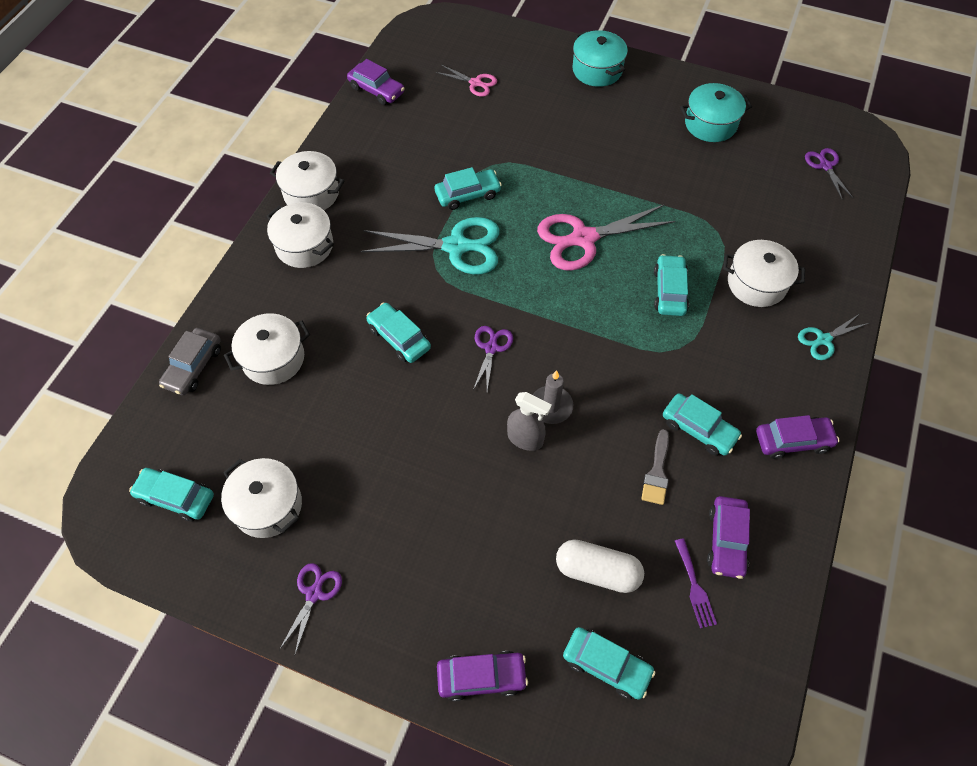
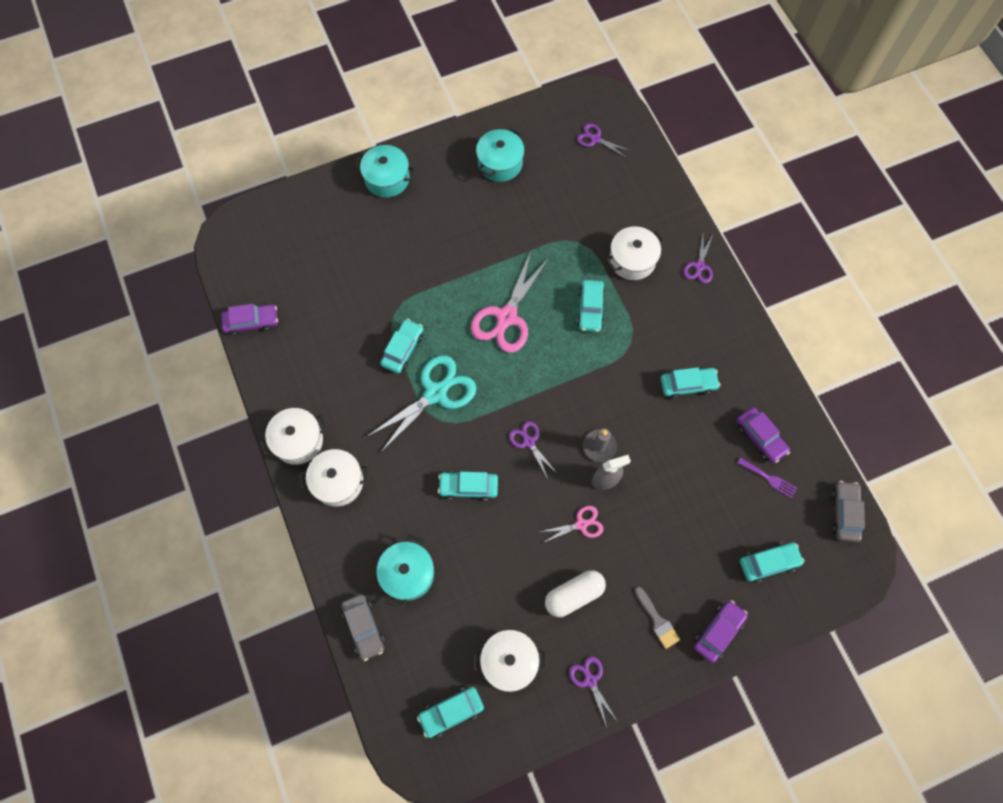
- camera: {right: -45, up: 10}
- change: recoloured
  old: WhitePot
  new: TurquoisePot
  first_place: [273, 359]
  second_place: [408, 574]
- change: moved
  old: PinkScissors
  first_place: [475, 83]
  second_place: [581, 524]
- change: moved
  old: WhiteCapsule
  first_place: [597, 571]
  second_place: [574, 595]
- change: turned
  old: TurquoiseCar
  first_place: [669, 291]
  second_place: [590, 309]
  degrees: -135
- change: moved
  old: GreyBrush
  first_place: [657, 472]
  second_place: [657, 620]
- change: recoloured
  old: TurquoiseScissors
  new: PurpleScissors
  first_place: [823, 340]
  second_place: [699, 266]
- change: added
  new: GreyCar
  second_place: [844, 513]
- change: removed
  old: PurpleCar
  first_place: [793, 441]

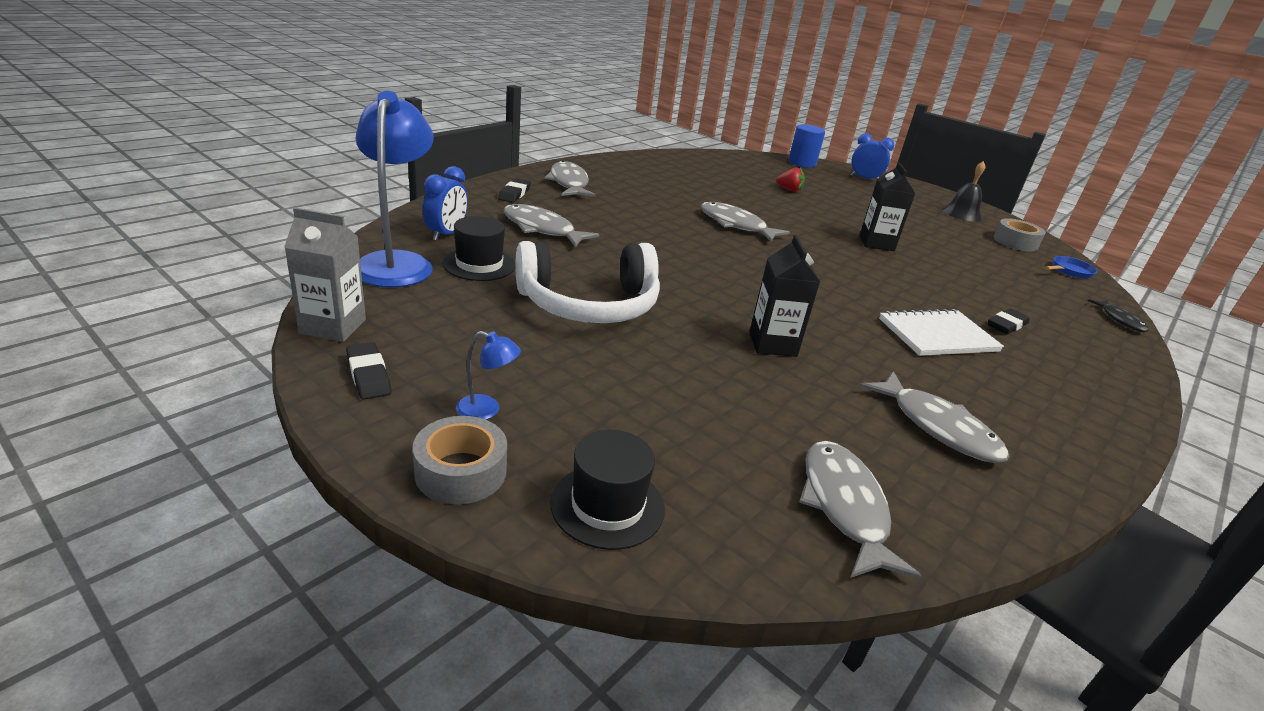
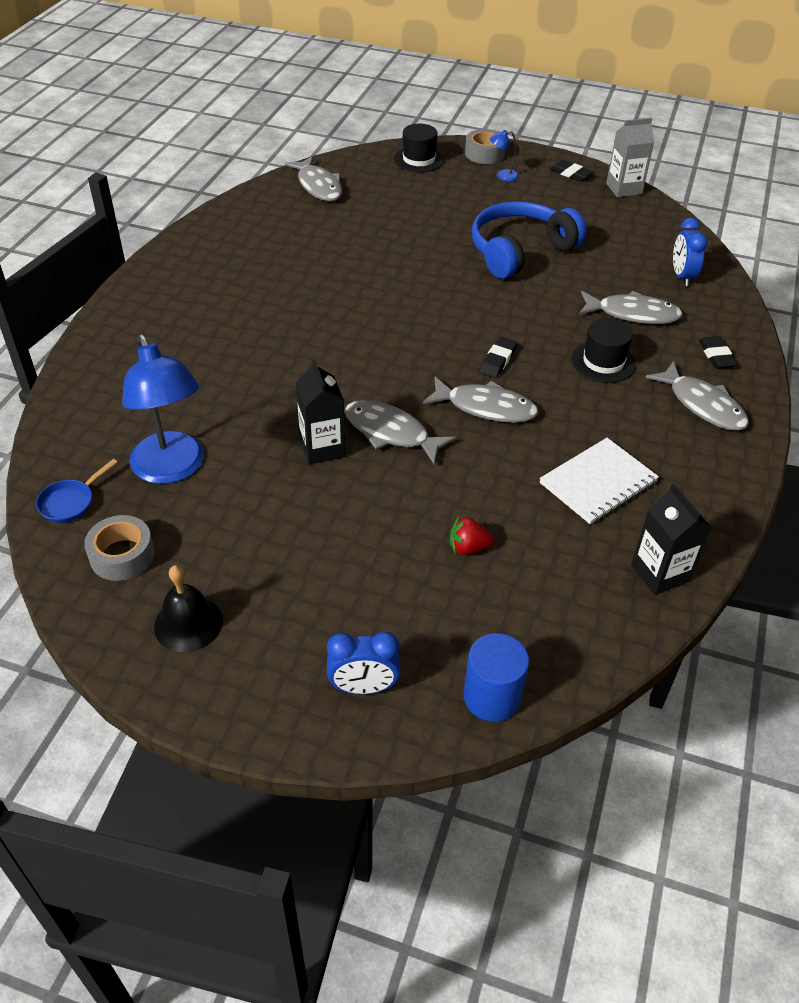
- camera: {right: 160, up: 15}
- change: moved
  old: BlueLamp
  first_place: [397, 262]
  second_place: [172, 469]
- change: moved
  old: GreyFish
  first_place: [938, 427]
  second_place: [391, 433]
- change: recoloured
  old: WhiteHeadphones
  new: BlueHeadphones
  first_place: [589, 304]
  second_place: [520, 251]
- change: moved
  old: BlackEraser
  first_place: [1006, 325]
  second_place: [497, 360]
- change: moved
  old: WhiteNotebook
  first_place: [938, 335]
  second_place: [598, 482]
- change: moved
  old: BlackHat
  first_place: [479, 264]
  second_place: [603, 361]
- change: moved
  old: BlackCarton
  first_place: [772, 344]
  second_place: [659, 573]
- change: removed
  old: BlackFish
  first_place: [1120, 320]

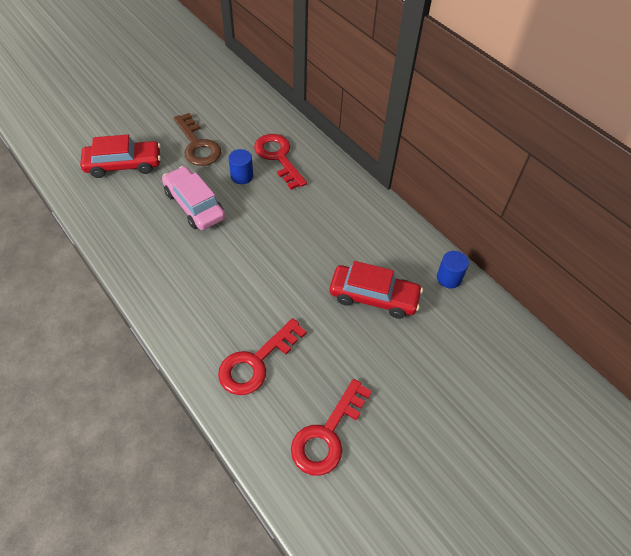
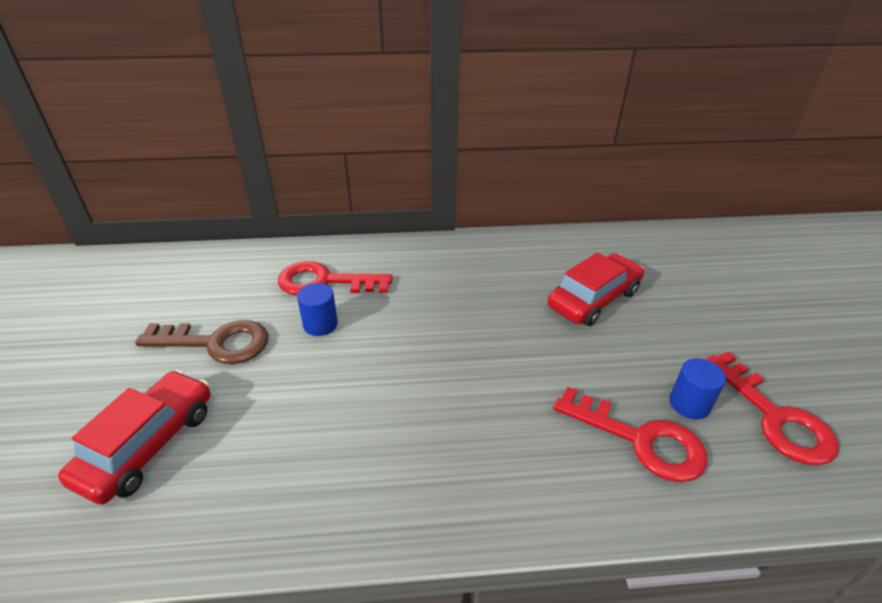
- camera: {right: -55, up: -15}
- change: turned
  old: RedKey
  first_place: [256, 362]
  second_place: [640, 440]
  degrees: -45
- change: moved
  old: BlueCylinder
  first_place: [449, 278]
  second_place: [689, 404]
- change: removed
  old: PinkCar
  first_place: [194, 205]

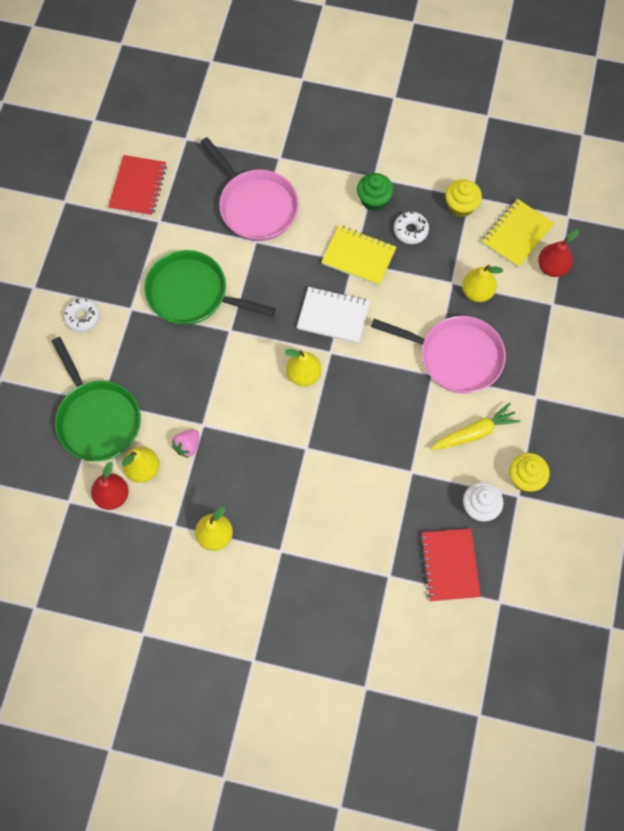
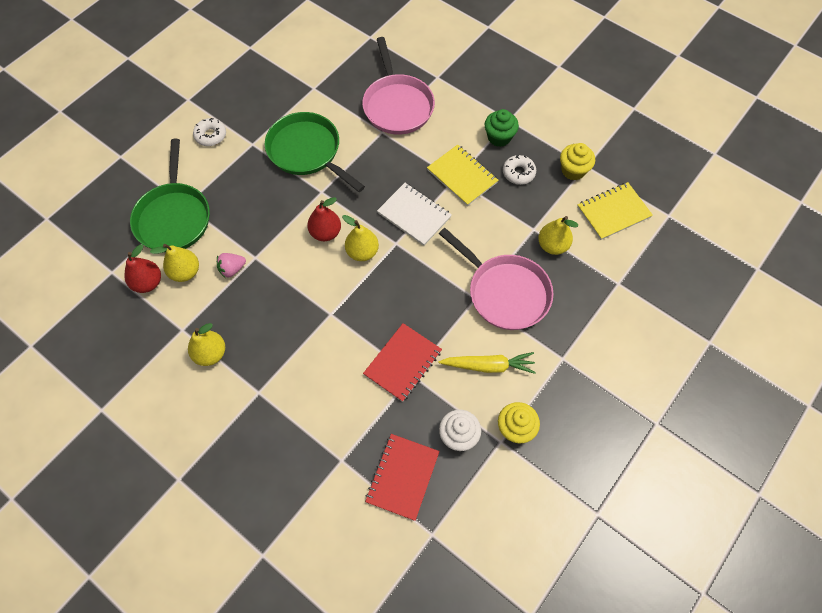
- camera: {right: 25, up: -5}
- change: moved
  old: RedPear
  first_place: [552, 267]
  second_place: [325, 233]
- change: moved
  old: RedNotebook
  first_place: [138, 187]
  second_place: [403, 363]

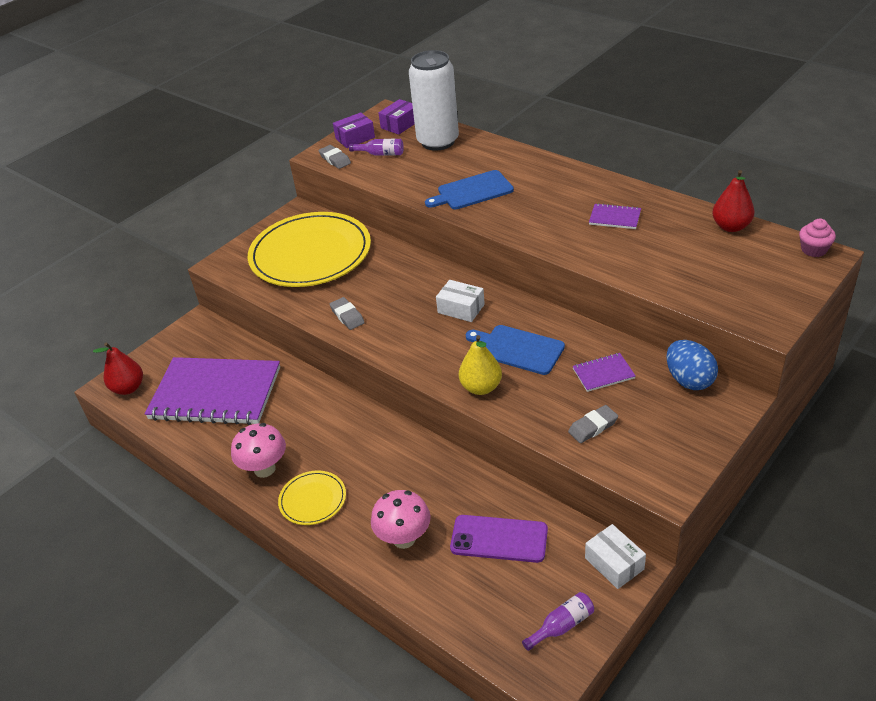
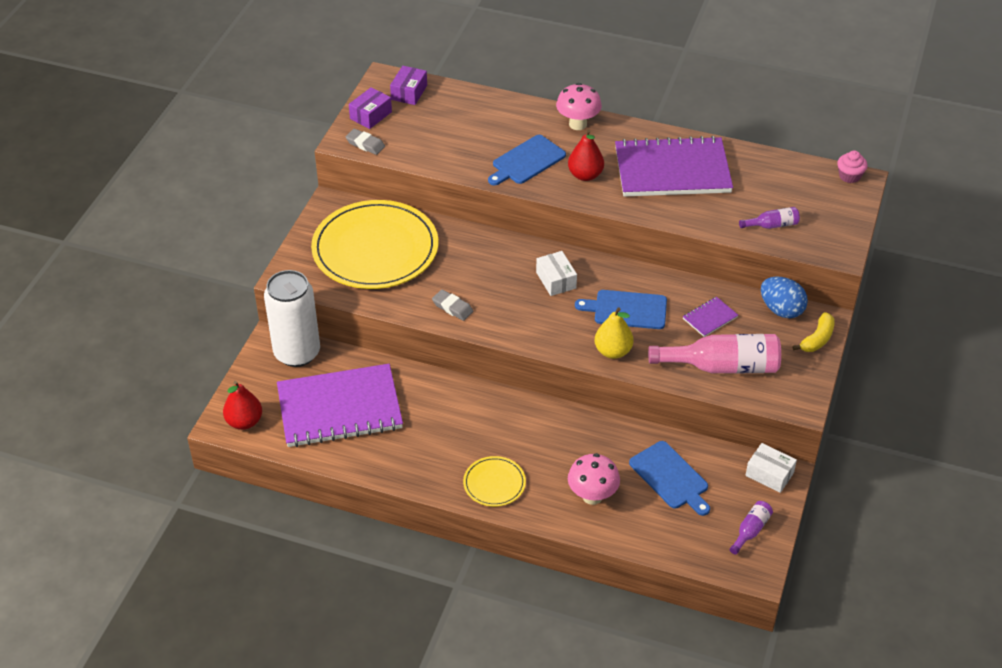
- camera: {right: -25, up: 5}
- change: moved
  old: WhiteCan
  first_place: [438, 141]
  second_place: [297, 353]
- change: turned
  old: WhiteBox
  first_place: [461, 308]
  second_place: [556, 280]
  degrees: 60
- change: moved
  old: PinkMushroom
  first_place: [264, 469]
  second_place: [578, 124]
- change: moved
  old: RedPear
  first_place: [731, 227]
  second_place: [585, 175]
- change: resized
  old: PurpleNotebook
  first_place: [615, 218]
  second_place: [672, 170]
  factor: 2.48
- change: replaced
  old: PurplePhone
  new: BlueCuttingBoard
  first_place: [499, 539]
  second_place: [670, 477]
- change: replaced
  old: GreyEraser
  new: PinkBottle
  first_place: [593, 427]
  second_place: [722, 366]
- change: moved
  old: PurpleBottle
  first_place: [381, 154]
  second_place: [772, 225]
- change: added
  new: YellowBanana
  second_place: [817, 339]

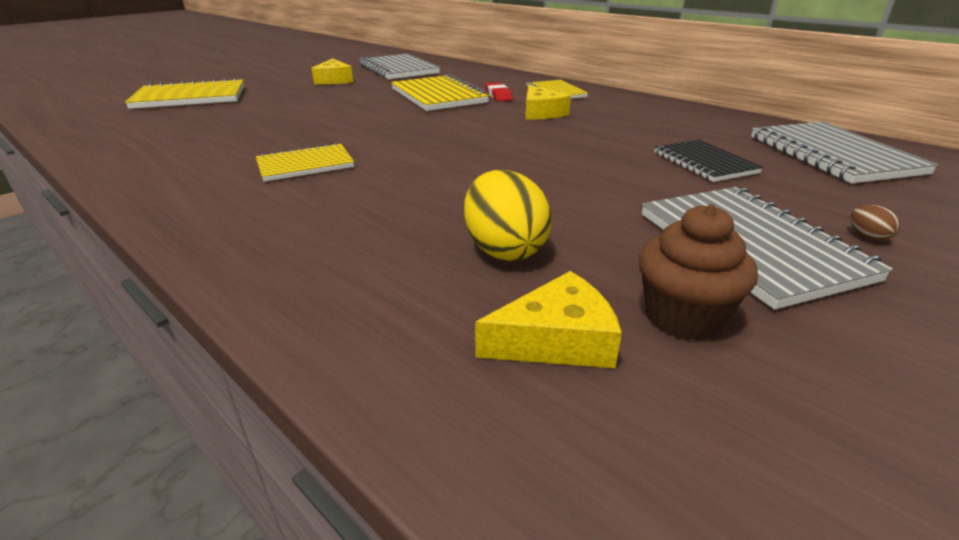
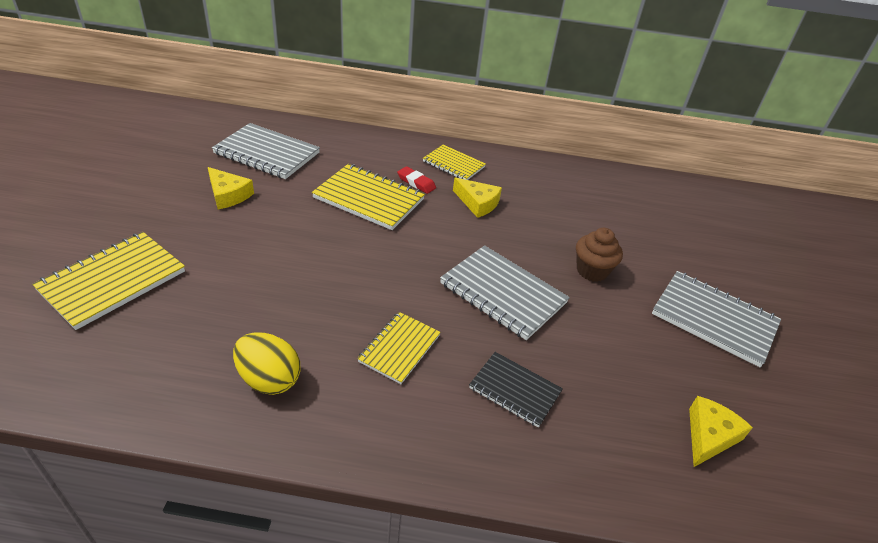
- camera: {right: -40, up: 10}
- change: moved
  old: YellowEgg
  first_place: [504, 249]
  second_place: [269, 379]
- change: moved
  old: GreyNotebook
  first_place: [833, 155]
  second_place: [503, 293]
- change: moved
  old: BlackNotebook
  first_place: [704, 163]
  second_place: [515, 390]
- change: moved
  old: BrownCupcake
  first_place: [683, 317]
  second_place: [592, 271]
- change: removed
  old: BrownEgg
  first_place: [867, 237]

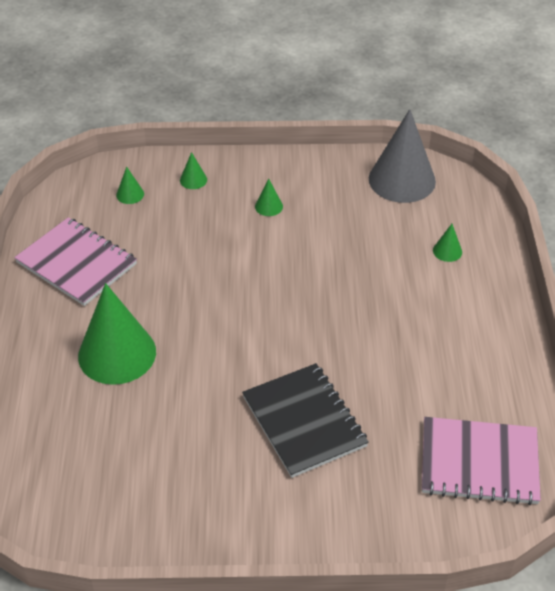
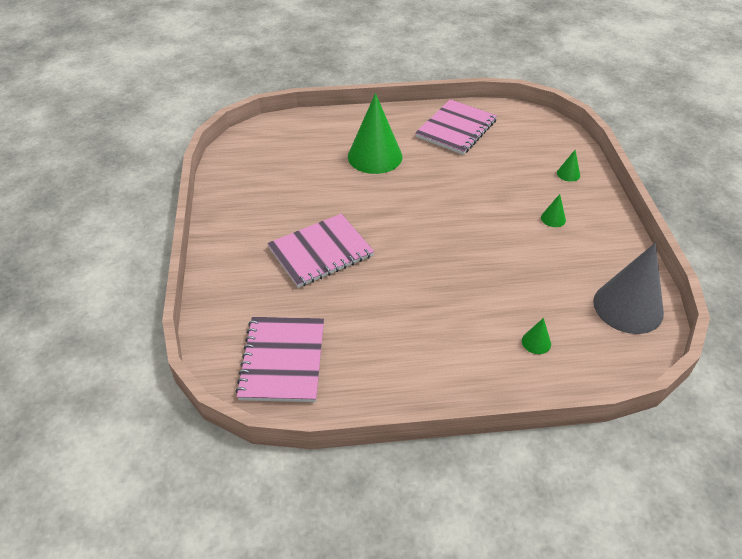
- camera: {right: 85, up: 0}
- change: recoloured
  old: BlackNotebook
  new: PinkNotebook
  first_place: [304, 422]
  second_place: [320, 252]
- change: removed
  old: GreenCone
  first_place: [130, 194]

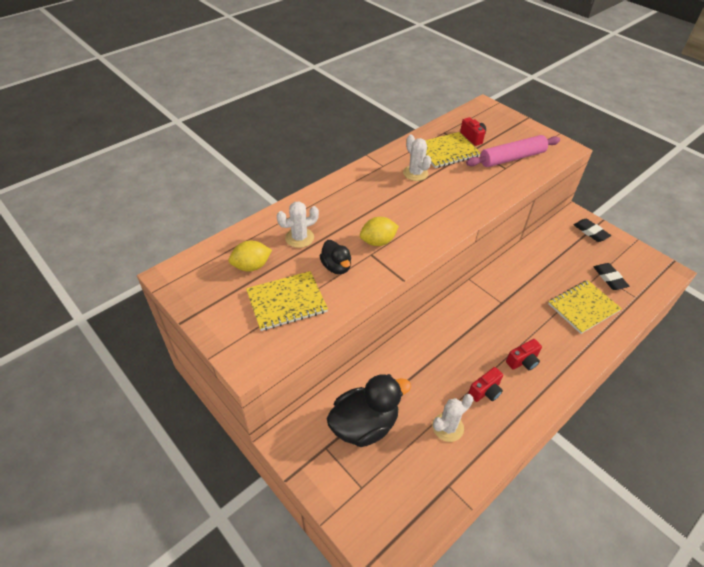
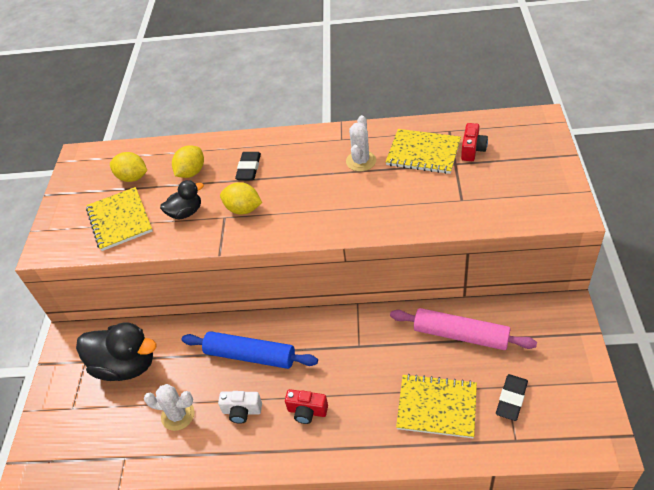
- camera: {right: 50, up: 0}
- change: turned
  old: YellowNotebook
  first_place: [286, 302]
  second_place: [119, 220]
  degrees: 45
- change: turned
  old: BlackDuck
  first_place: [336, 267]
  second_place: [186, 212]
  degrees: -135
- change: replaced
  old: WhiteCactus
  new: YellowLemon
  first_place: [299, 238]
  second_place: [191, 172]
- change: added
  new: BlueRollingPin
  second_place: [250, 356]
- change: recoloured
  old: RedCamera
  new: WhiteCamera
  first_place: [485, 391]
  second_place: [242, 411]
- change: moved
  old: BlackEraser
  first_place: [591, 232]
  second_place: [249, 168]
- change: moved
  old: PinkRollingPin
  first_place: [512, 158]
  second_place: [461, 335]

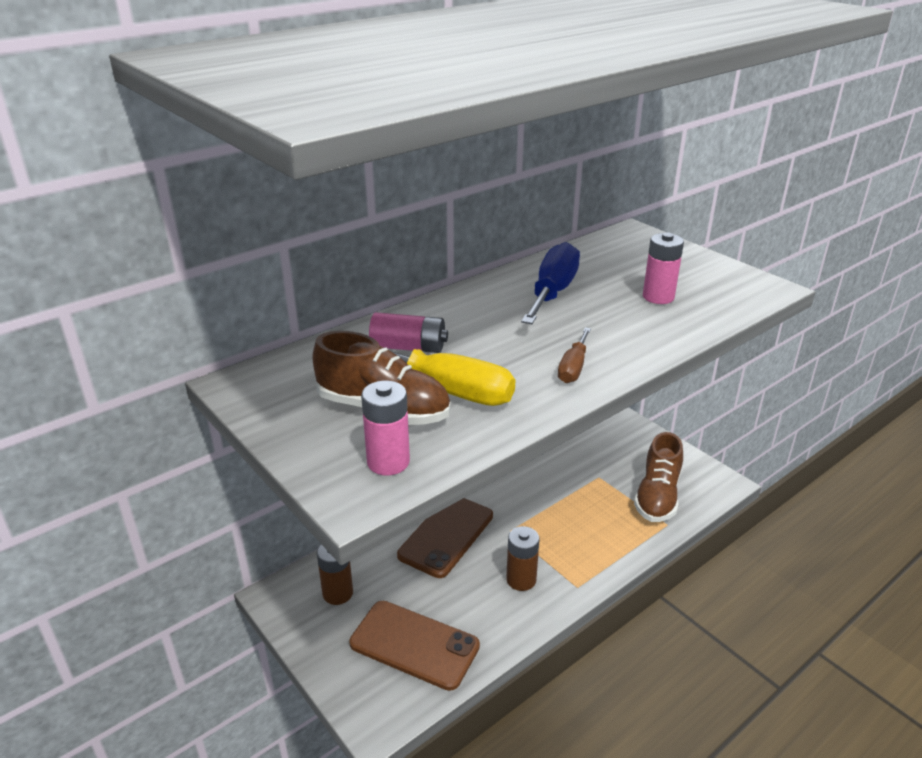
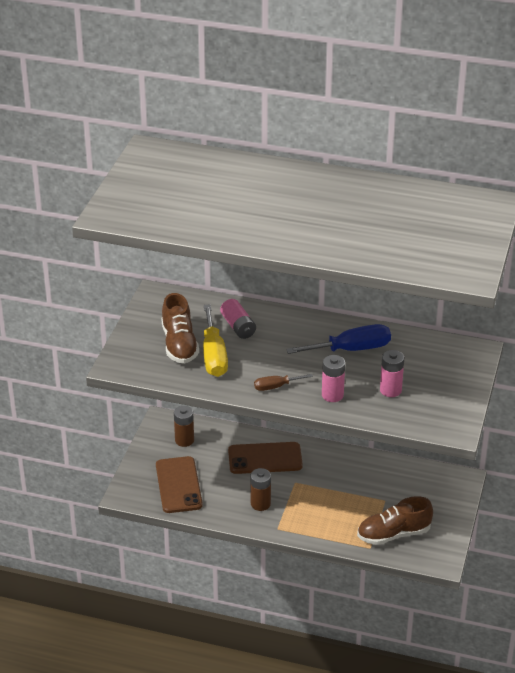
- camera: {right: 55, up: 5}
- change: moved
  old: PinkBattery
  first_place: [388, 462]
  second_place: [332, 395]

